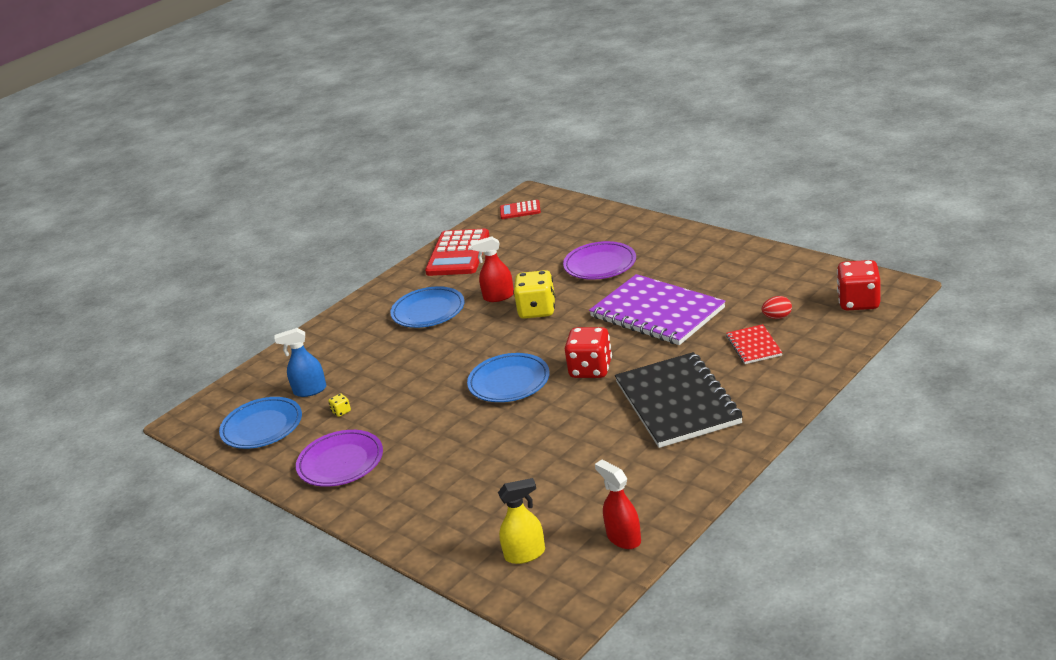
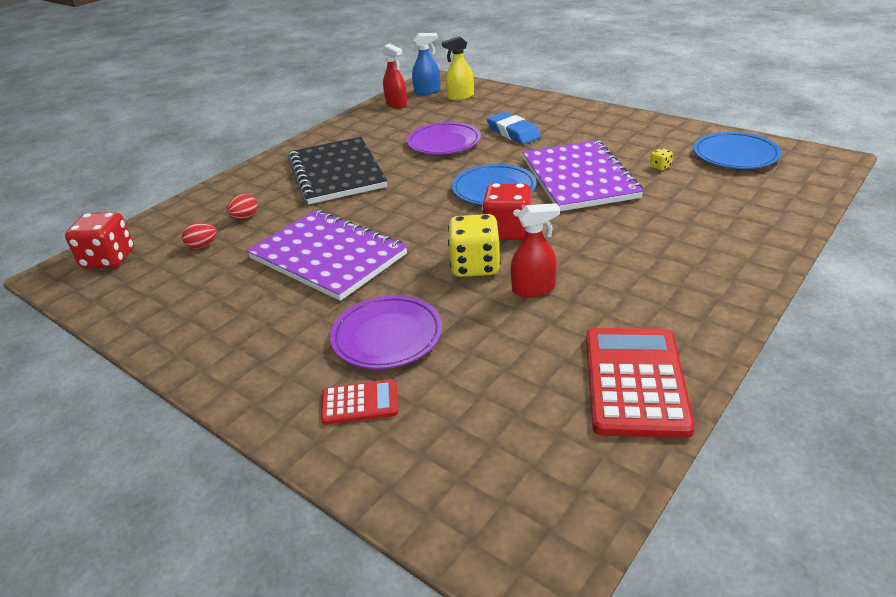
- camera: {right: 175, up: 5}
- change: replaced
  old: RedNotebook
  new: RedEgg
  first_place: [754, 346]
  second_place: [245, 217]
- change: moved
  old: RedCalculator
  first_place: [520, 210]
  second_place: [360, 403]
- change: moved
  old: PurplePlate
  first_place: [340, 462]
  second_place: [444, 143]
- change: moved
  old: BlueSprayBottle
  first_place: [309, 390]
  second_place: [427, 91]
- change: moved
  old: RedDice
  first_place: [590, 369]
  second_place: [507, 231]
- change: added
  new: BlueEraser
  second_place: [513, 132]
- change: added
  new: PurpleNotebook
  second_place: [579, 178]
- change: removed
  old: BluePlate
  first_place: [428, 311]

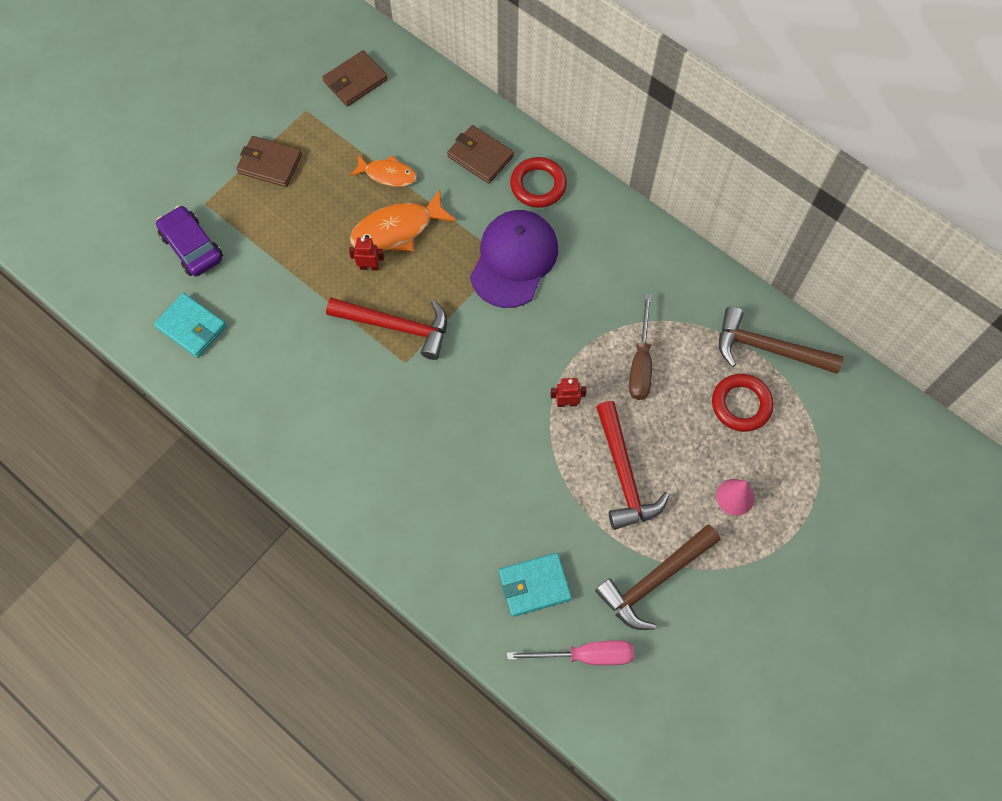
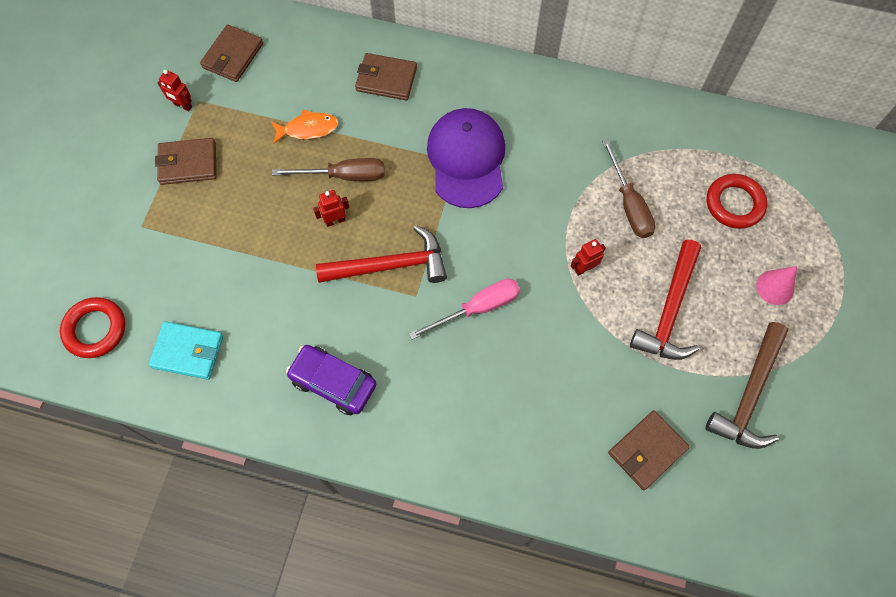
- camera: {right: -25, up: 0}
- change: moved
  old: RedRing
  first_place: [538, 185]
  second_place: [95, 329]
- change: added
  new: RedRobot
  second_place: [183, 106]
- change: replaced
  old: OrangeFish
  new: BrownScrewdriver
  first_place: [397, 230]
  second_place: [344, 176]
- change: moved
  old: PurpleCar
  first_place: [192, 247]
  second_place: [333, 382]
- change: moved
  old: PinkScrewdriver
  first_place: [585, 655]
  second_place: [477, 308]
- change: recoloured
  old: TurquoiseWallet
  new: BrownWallet
  first_place: [534, 585]
  second_place: [647, 450]
- change: turned
  old: RedHammer
  first_place: [624, 474]
  second_place: [669, 310]
  degrees: 60
- change: removed
  old: BrownHammer
  first_place: [768, 348]

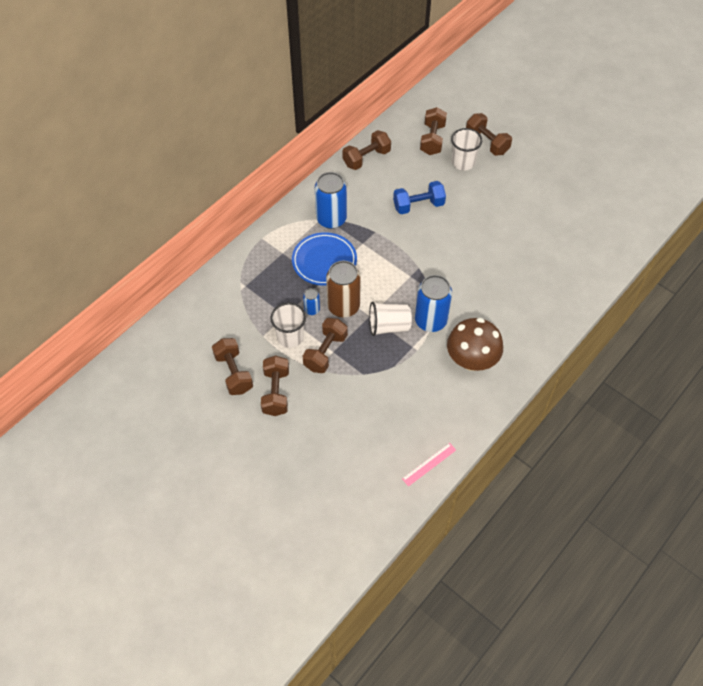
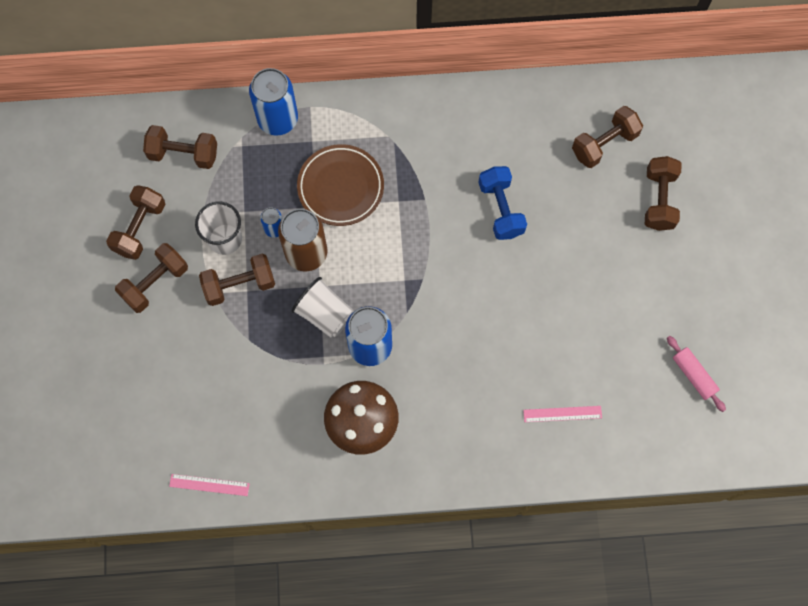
- camera: {right: 45, up: 15}
- change: moved
  old: BrownDumbbell
  first_place: [366, 158]
  second_place: [183, 154]
- change: moved
  old: BlueCan
  first_place: [331, 219]
  second_place: [278, 119]
- change: recoloured
  old: BluePlate
  new: BrownPlate
  first_place: [324, 261]
  second_place: [340, 187]
- change: turned
  old: BlueDumbbell
  first_place: [418, 205]
  second_place: [501, 209]
  degrees: 45
- change: added
  new: PinkRuler
  second_place: [562, 414]
- change: added
  new: PinkRollingPin
  second_place: [693, 375]
- change: removed
  old: WhiteCup
  first_place: [463, 162]

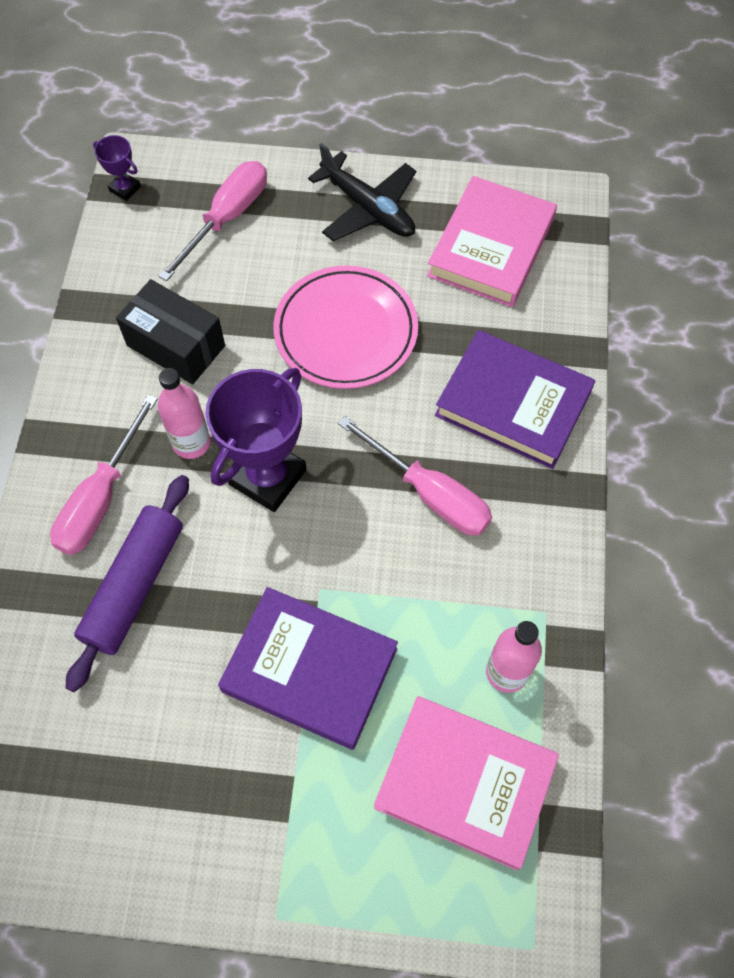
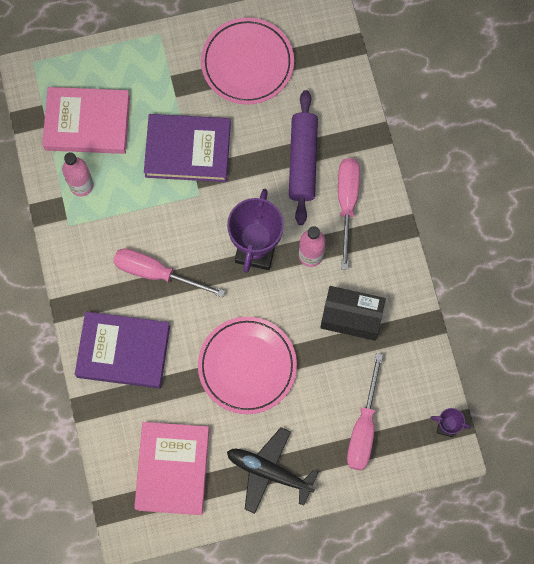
- camera: {right: 160, up: 10}
- change: added
  new: PinkPlate
  second_place: [247, 63]

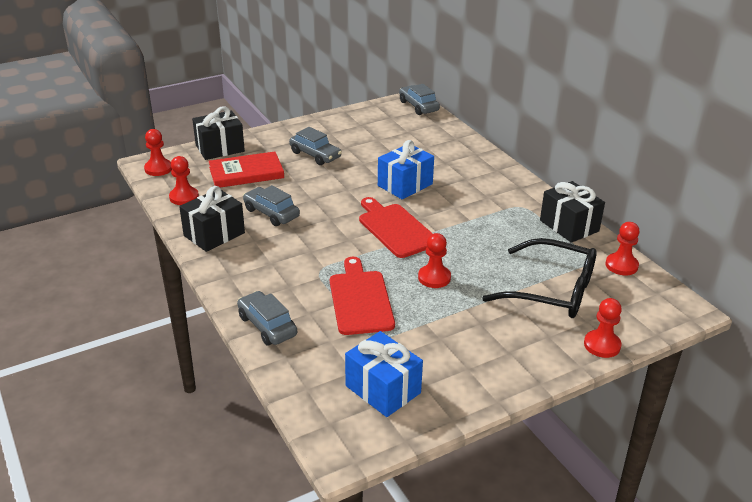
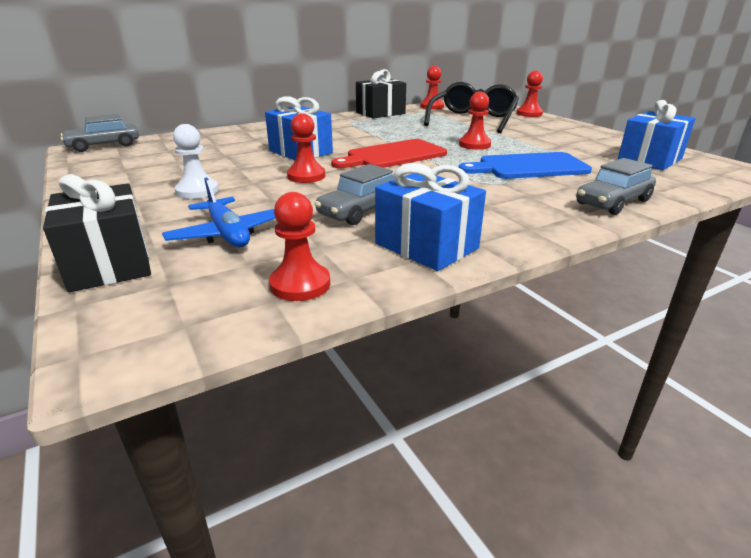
- camera: {right: -90, up: -5}
- change: replaced
  old: RedBook
  new: BluePlane
  first_place: [246, 173]
  second_place: [228, 234]
- change: replaced
  old: GreyCar
  new: WhitePawn
  first_place: [315, 155]
  second_place: [197, 191]
- change: moved
  old: RedPawn
  first_place: [158, 169]
  second_place: [306, 176]
- change: recoloured
  old: BlackGift
  new: BlueGift
  first_place: [214, 234]
  second_place: [426, 246]
- change: recoloured
  old: RedCuttingBoard
  new: BlueCuttingBoard
  first_place: [360, 299]
  second_place: [528, 167]

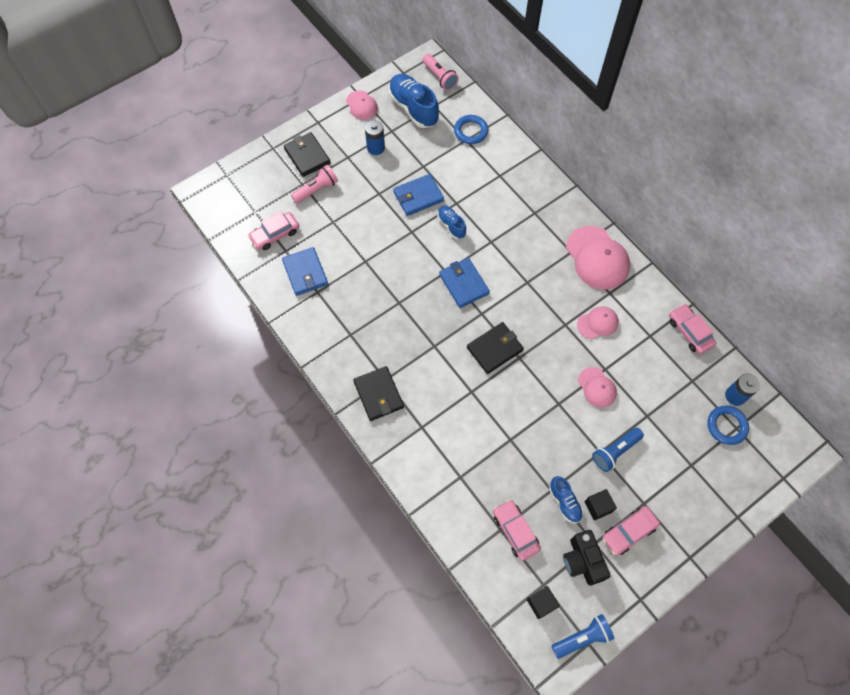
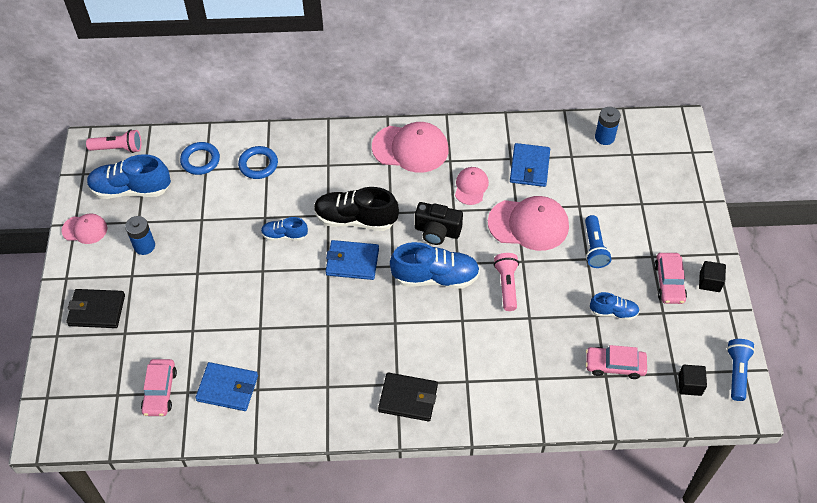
- camera: {right: -55, up: -10}
- change: moved
  old: BlueRing
  first_place: [726, 426]
  second_place: [258, 164]
- change: added
  new: BlackShoe
  second_place: [355, 219]
- change: replaced
  old: BlackWallet
  new: BlueShoe
  first_place: [494, 349]
  second_place: [435, 277]
- change: moved
  old: BlackCamera
  first_place: [582, 561]
  second_place: [437, 231]
- change: resized
  old: PinkCap
  first_place: [597, 387]
  second_place: [528, 224]
  factor: 1.79
- change: moved
  old: PinkFlashlight
  first_place: [316, 189]
  second_place: [506, 285]
- change: moved
  old: BlueWallet
  first_place: [418, 196]
  second_place: [529, 167]
- change: moved
  old: BlackCube
  first_place: [598, 507]
  second_place: [709, 282]
- change: removed
  old: PinkCar
  first_place: [689, 332]

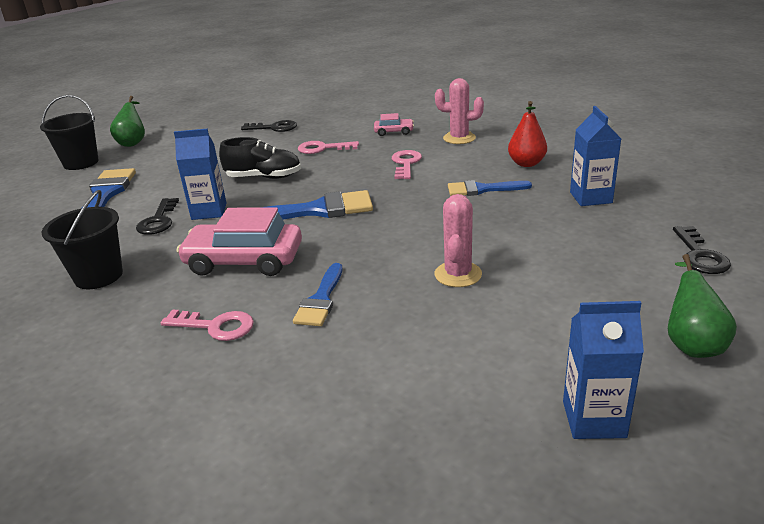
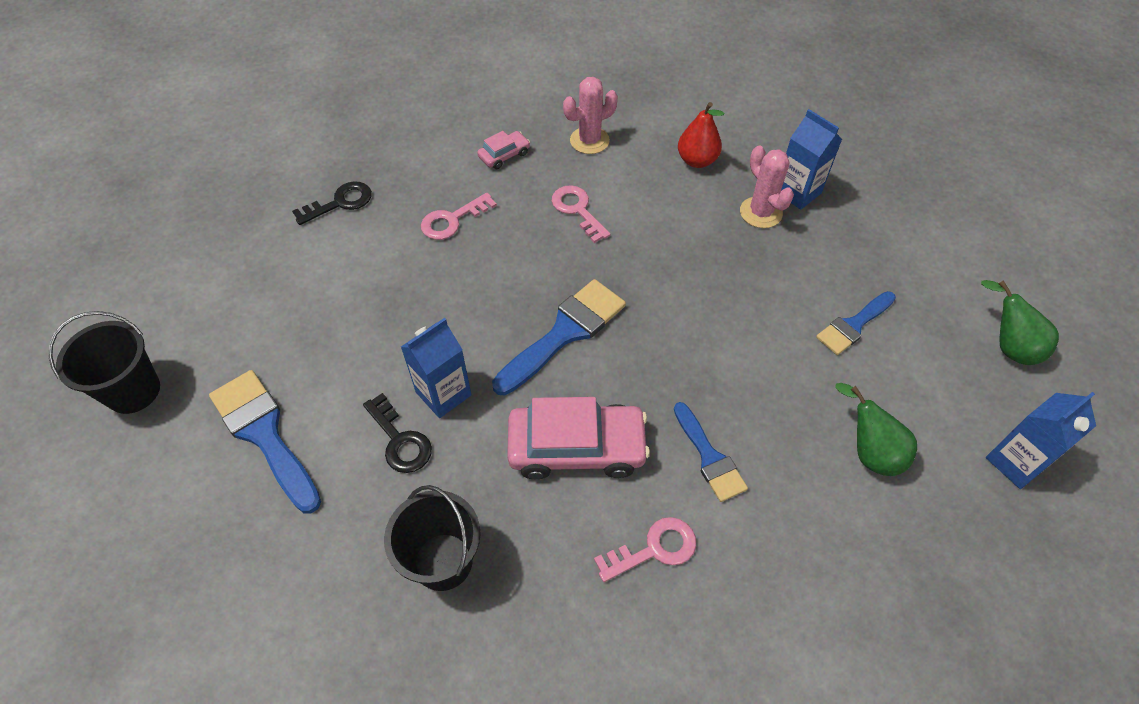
- camera: {right: -40, up: 25}
- change: turned
  old: PinkCar
  first_place: [244, 261]
  second_place: [576, 448]
  degrees: -150
- change: moved
  old: PinkCactus
  first_place: [458, 274]
  second_place: [760, 212]
- change: moved
  old: BlueBrush
  first_place: [482, 189]
  second_place: [853, 325]
- change: moved
  old: GreenPear
  first_place: [133, 142]
  second_place: [869, 451]
- change: removed
  old: BlackShoe
  first_place: [264, 177]
- change: removed
  old: BlackKey
  first_place: [699, 255]

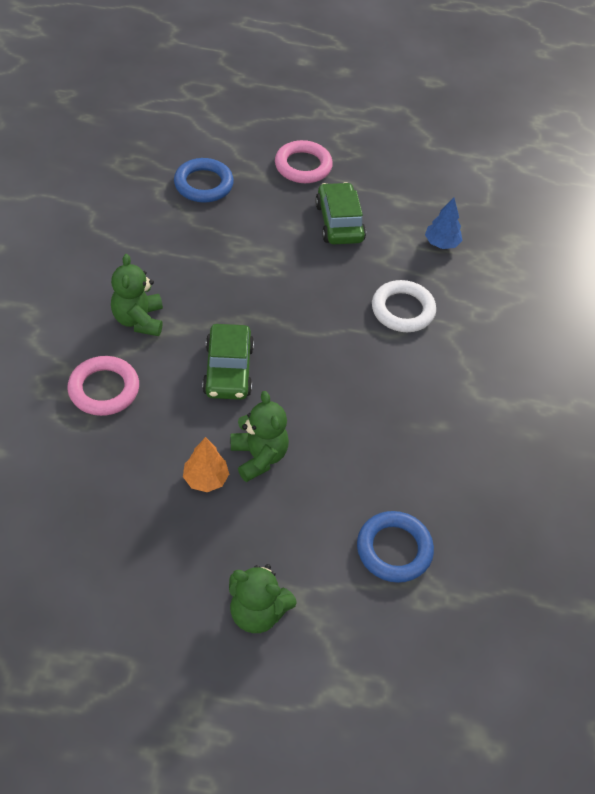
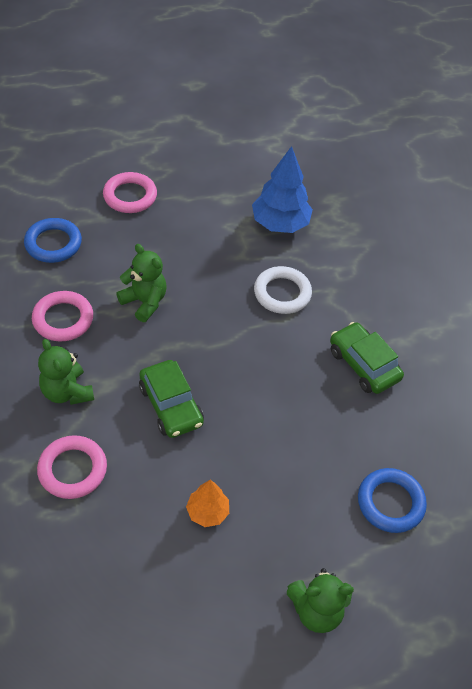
- camera: {right: -25, up: 0}
- change: added
  new: PinkRing
  second_place: [63, 319]
- change: moved
  old: GreenTeddyBear
  first_place: [259, 457]
  second_place: [144, 302]
- change: resized
  old: BlueTree
  first_place: [441, 243]
  second_place: [280, 224]
  factor: 1.79
- change: moved
  old: GreenCar
  first_place: [339, 222]
  second_place: [363, 364]

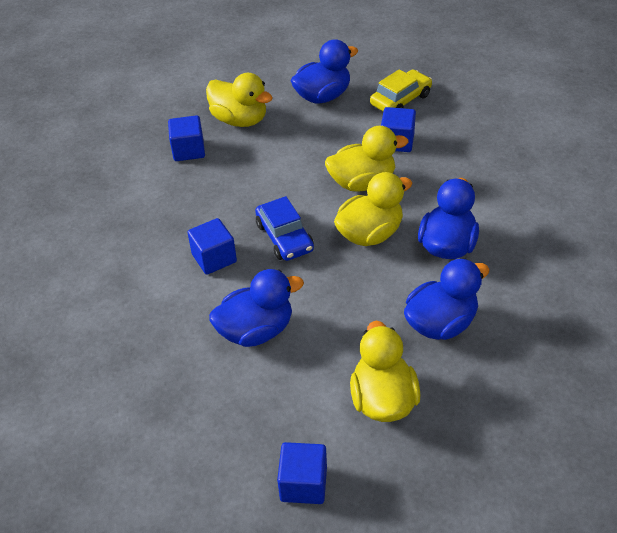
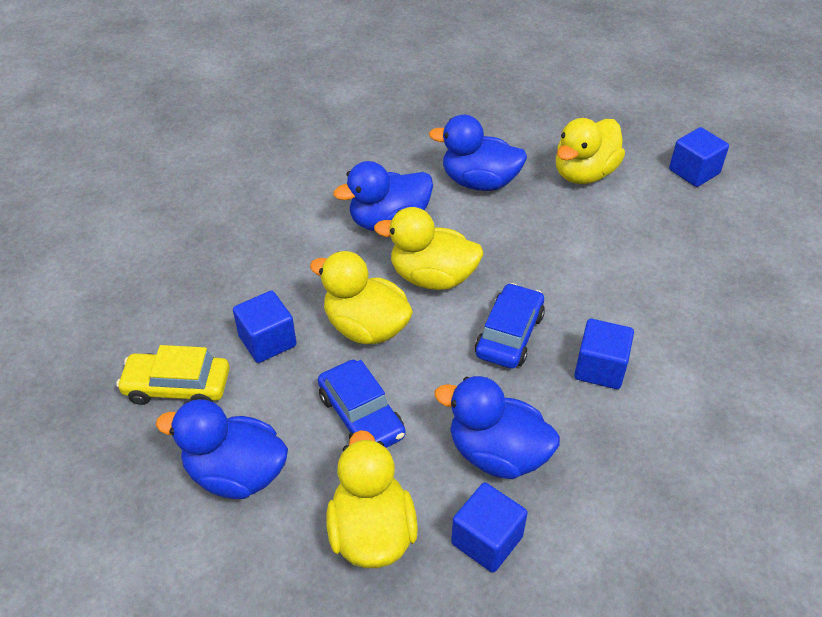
- camera: {right: -135, up: 0}
- change: added
  new: BlueCar
  second_place: [361, 416]
- change: moved
  old: BlueDuck
  first_place: [256, 330]
  second_place: [497, 454]

